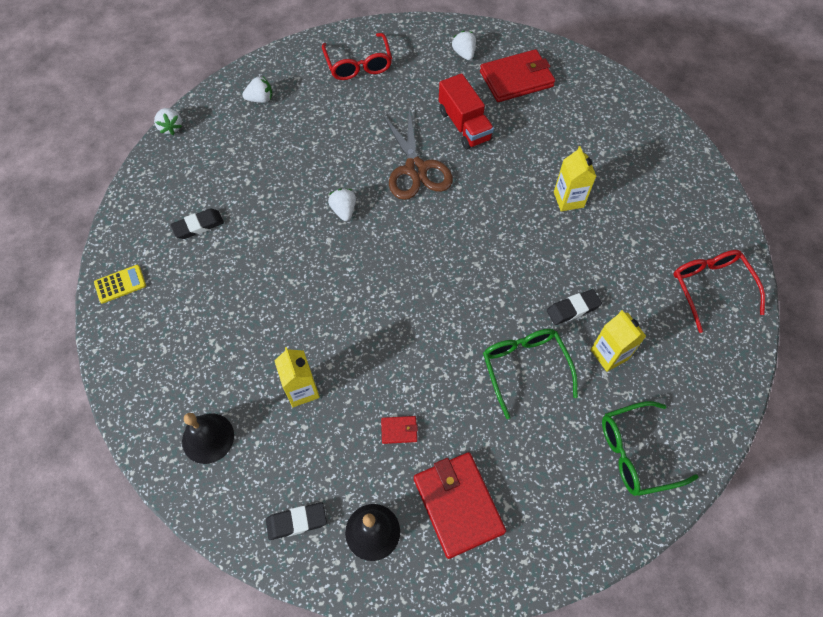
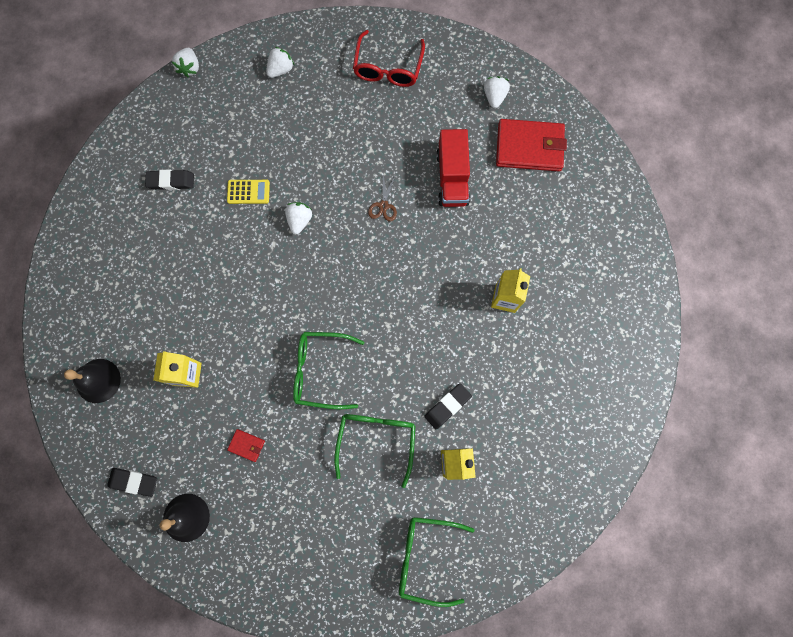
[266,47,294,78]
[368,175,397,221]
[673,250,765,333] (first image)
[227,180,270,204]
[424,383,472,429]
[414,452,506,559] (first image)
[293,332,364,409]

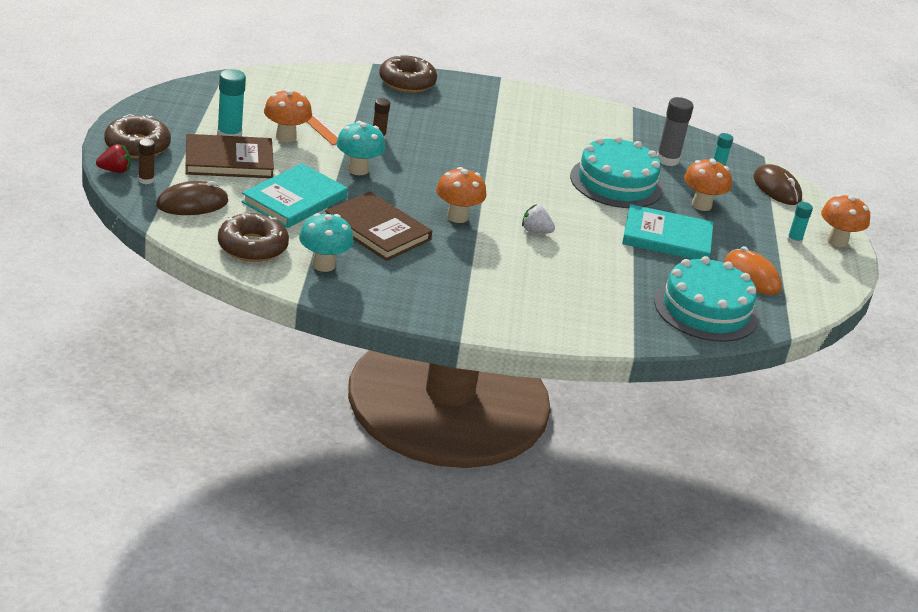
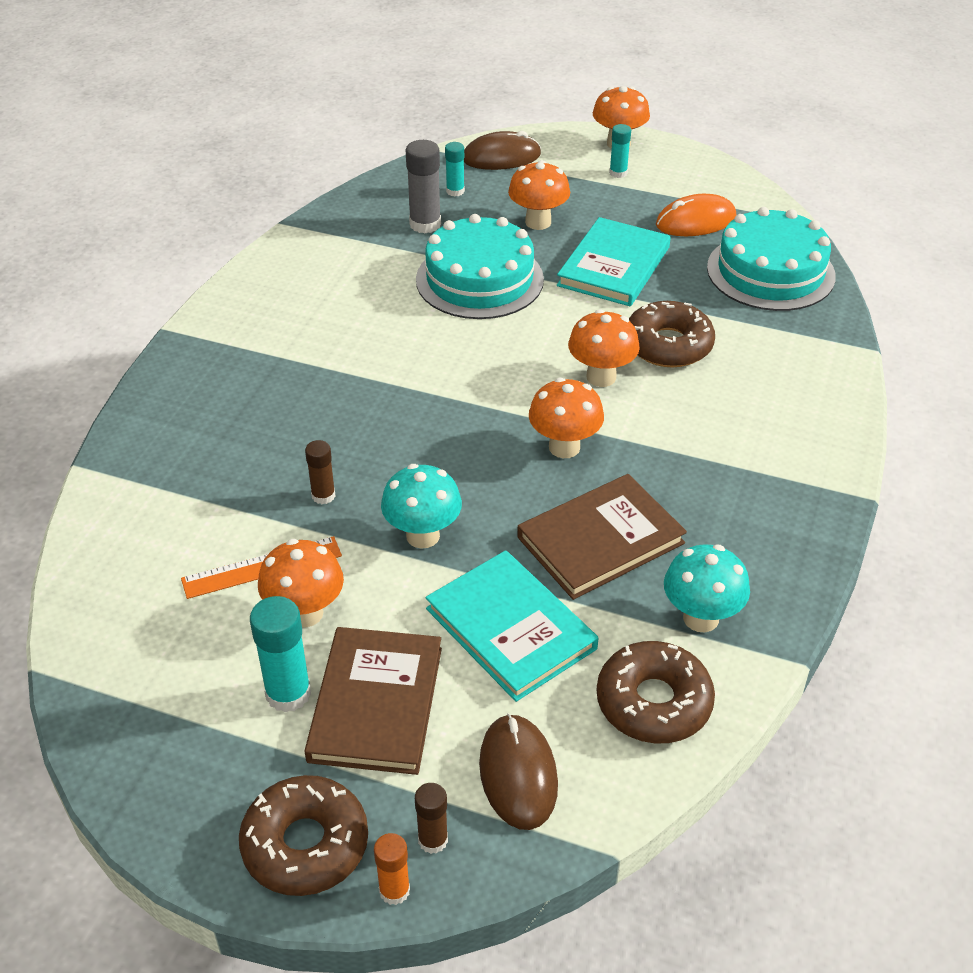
[629,301,715,367]
[374,833,410,905]
[568,309,640,387]

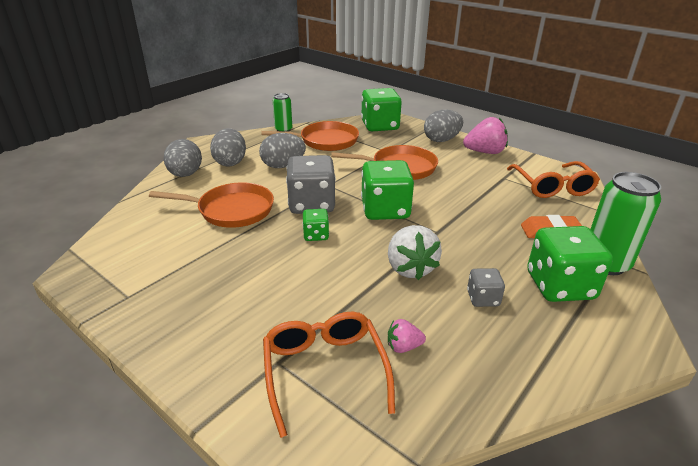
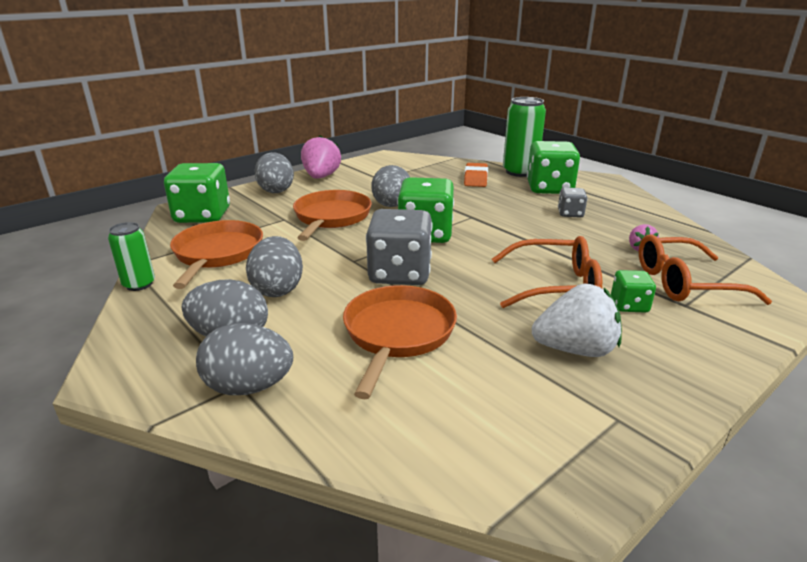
[492,236,602,308]
[611,270,656,313]
[532,283,622,357]
[371,165,410,207]

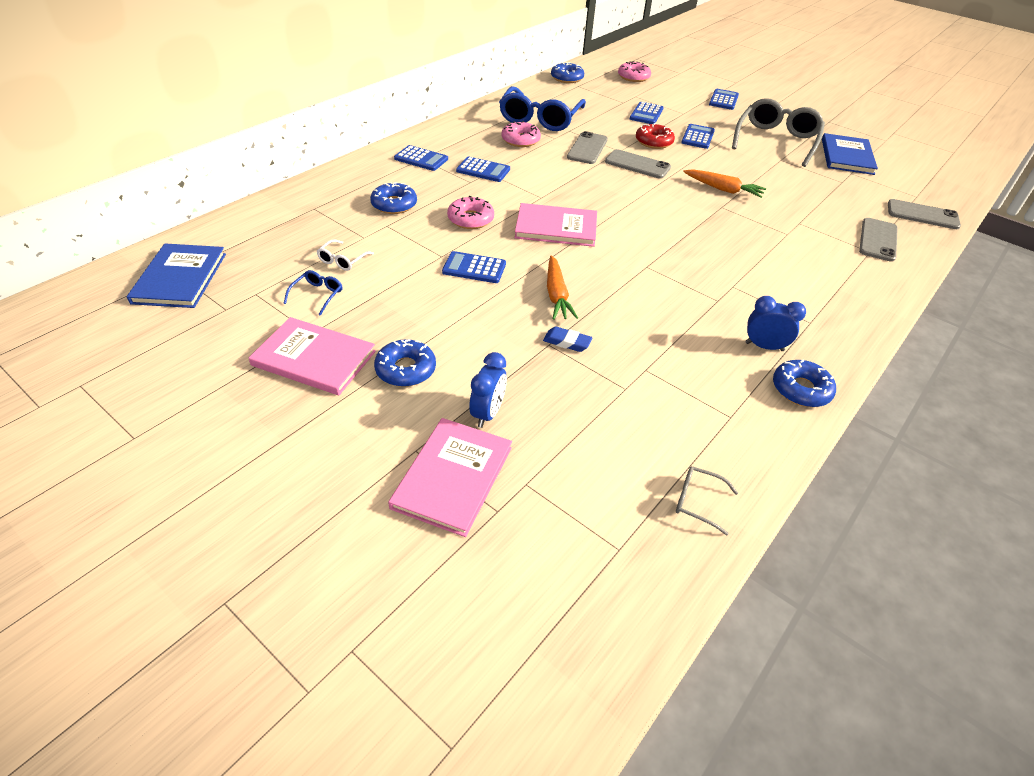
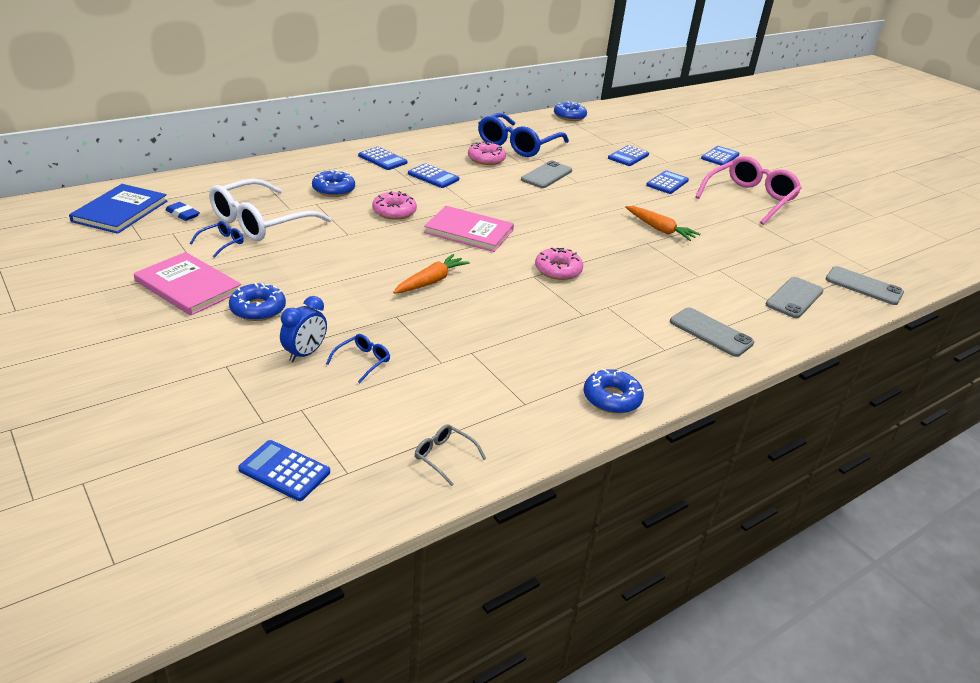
[535,247,583,280]
[695,156,802,225]
[636,123,675,149] (first image)
[822,133,878,175] (first image)
[670,307,754,357]
[209,178,332,241]
[238,440,330,501]
[393,254,470,294]
[745,296,806,351] (first image)
[165,202,200,221]
[388,418,512,537] (first image)
[326,334,390,383]

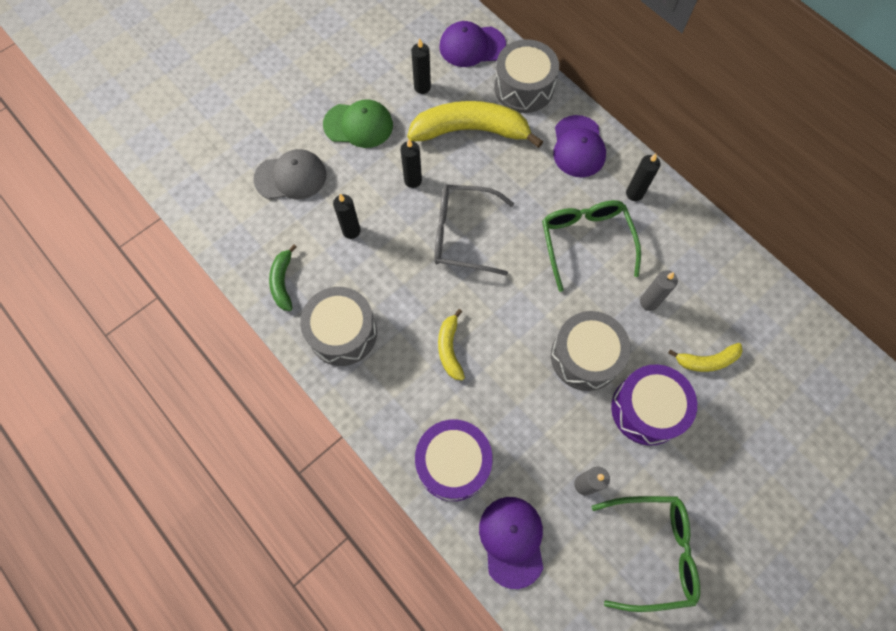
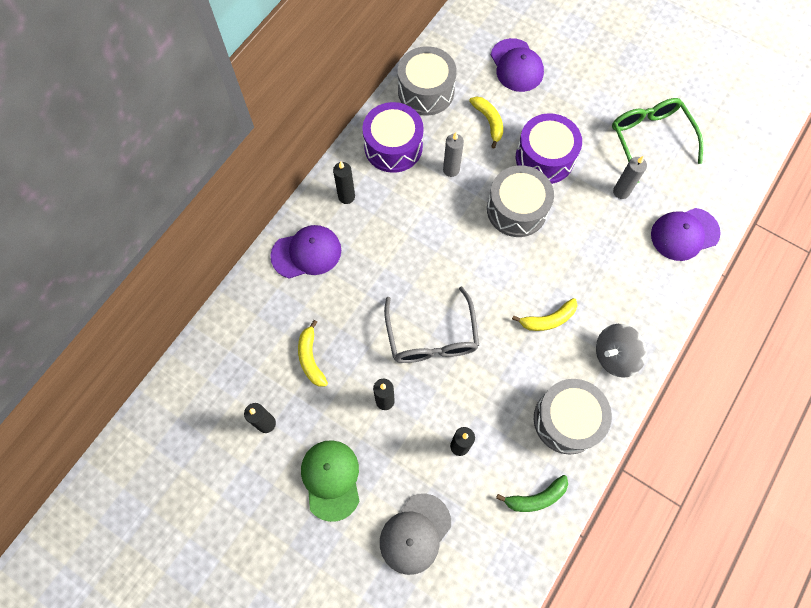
[491,38,544,92]
[398,46,457,115]
[298,320,328,387]
[380,493,451,575]
[542,200,641,292] (first image)
[362,102,424,173]
[596,324,647,378]

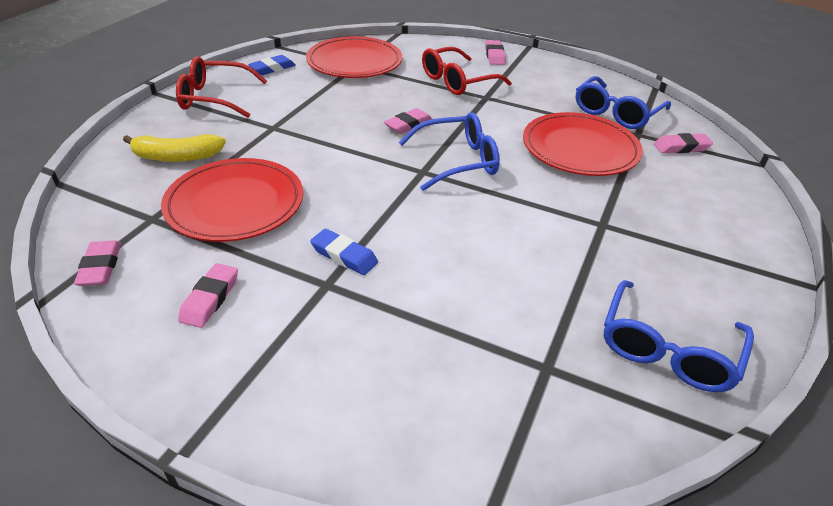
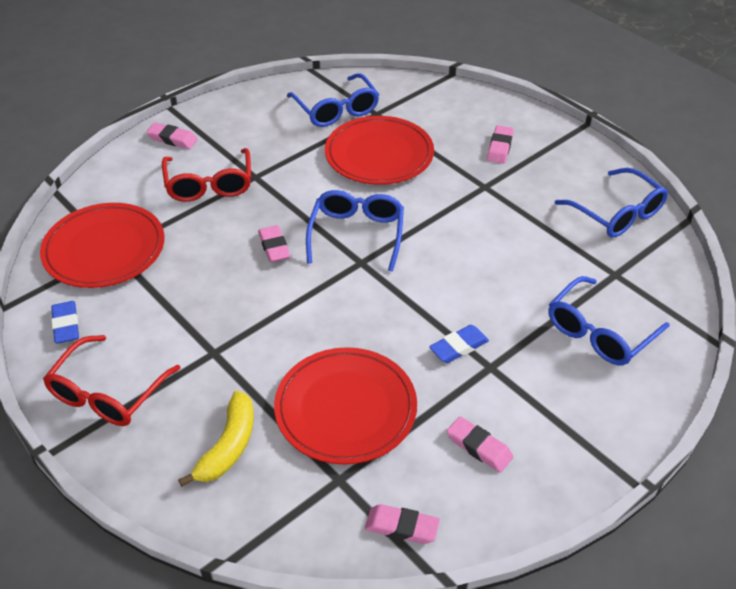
[487,125,514,164]
[548,276,669,365]

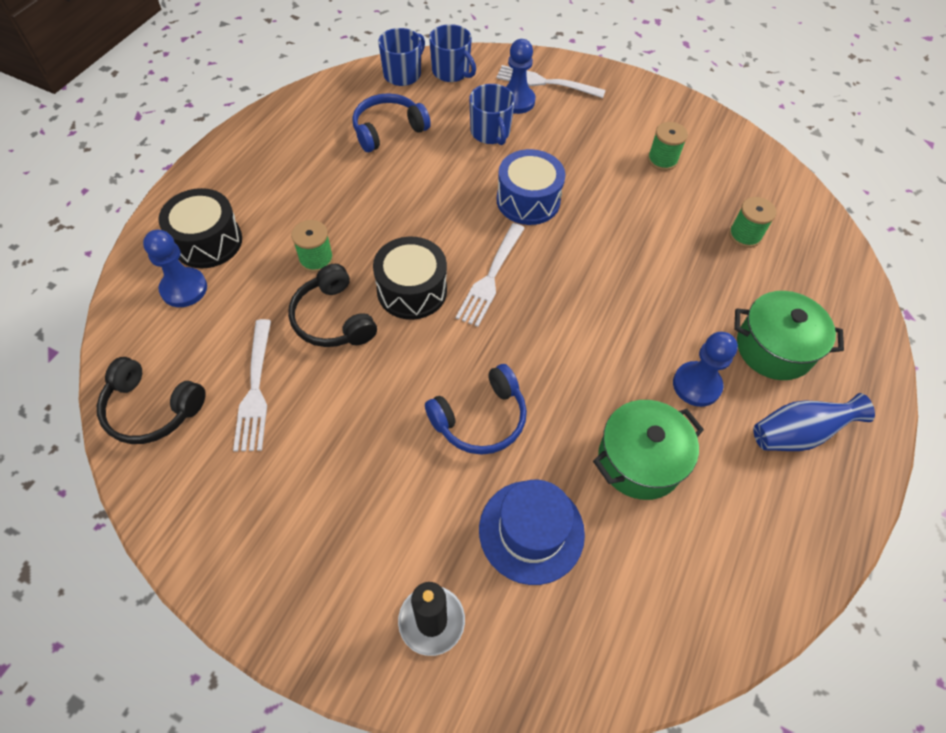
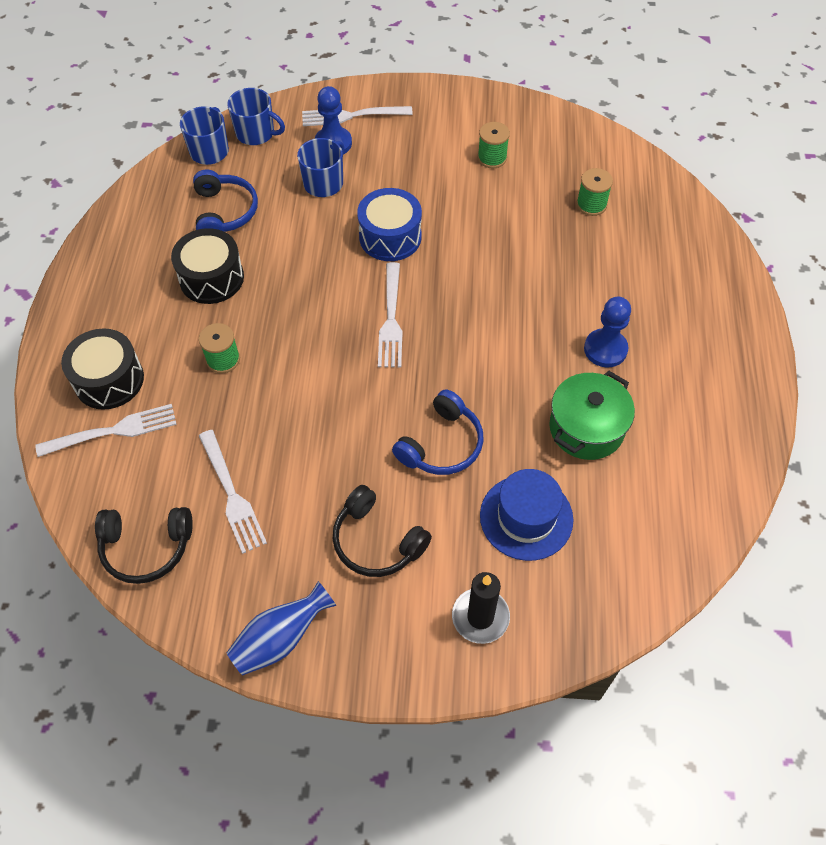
[297,138,345,197]
[193,169,258,232]
[35,404,177,457]
[171,228,244,304]
[333,485,432,577]
[734,291,844,380] (first image)
[227,581,337,675]

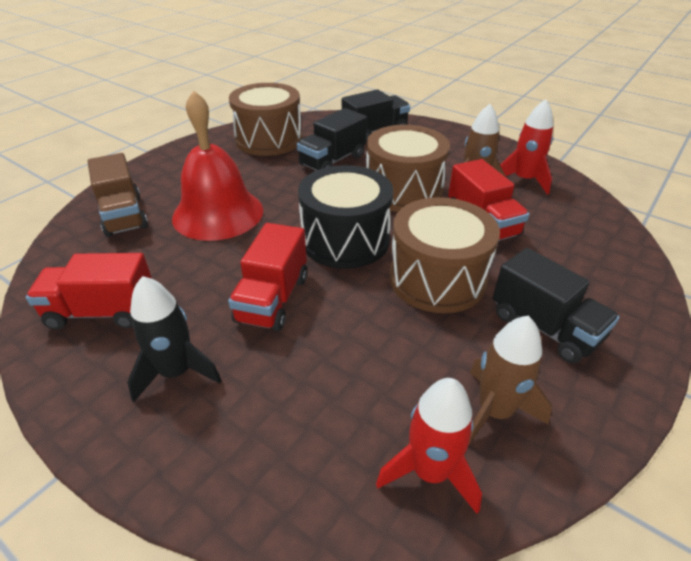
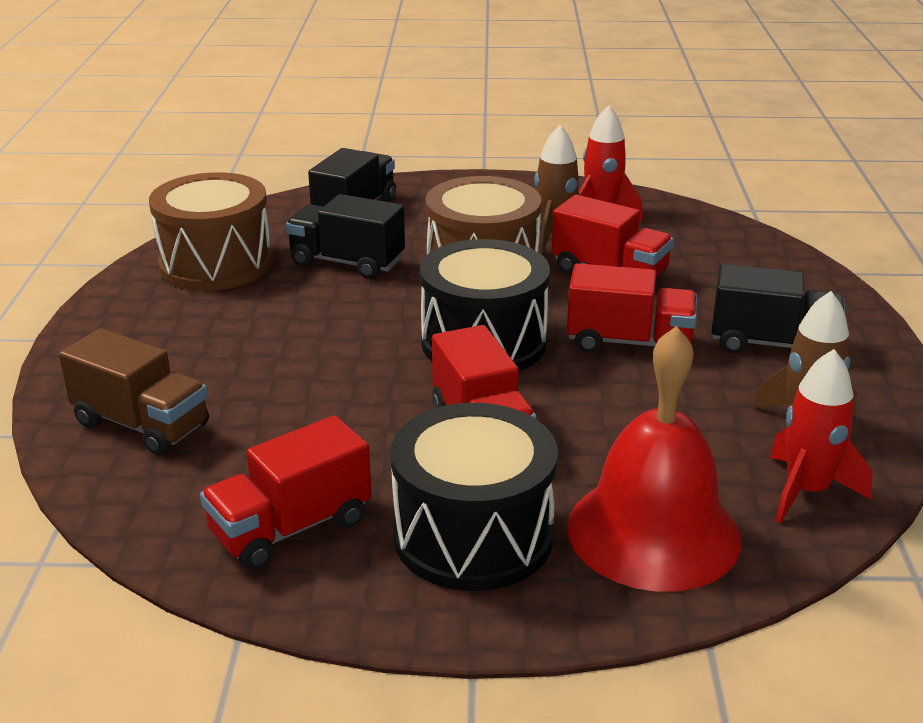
[567,326,742,592]
[286,194,405,279]
[567,263,697,353]
[390,403,558,591]

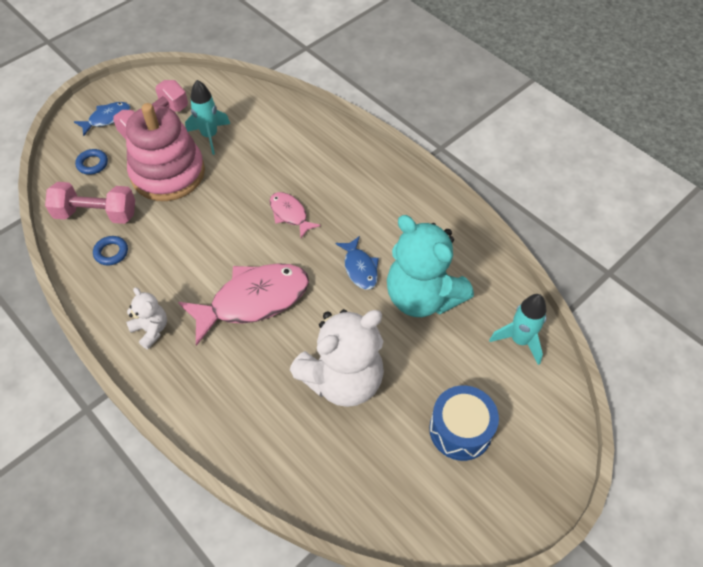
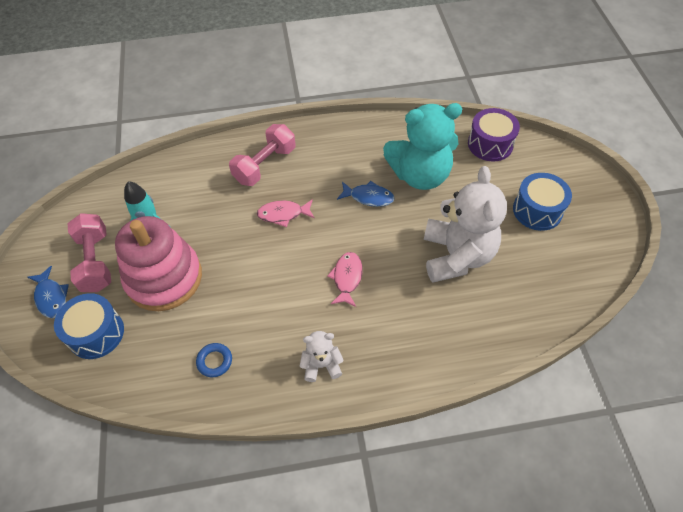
[27,266,69,318]
[54,293,124,359]
[229,124,296,186]
[327,252,363,307]
[468,108,520,161]

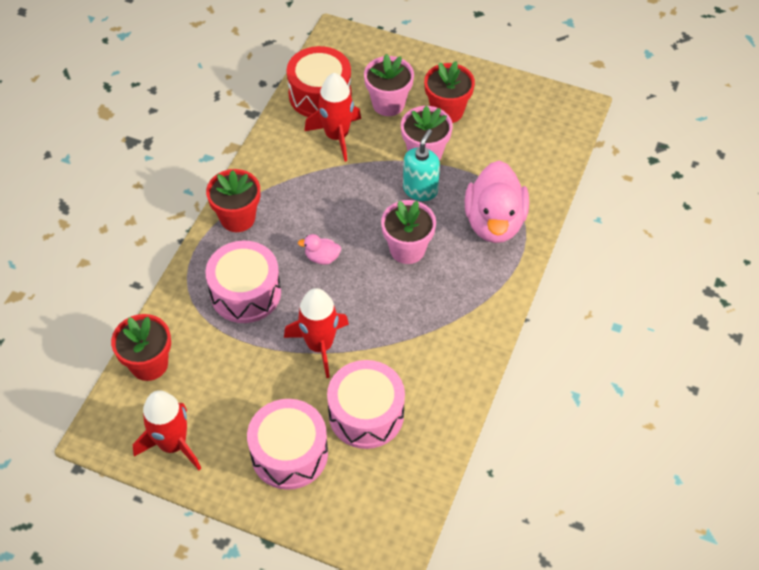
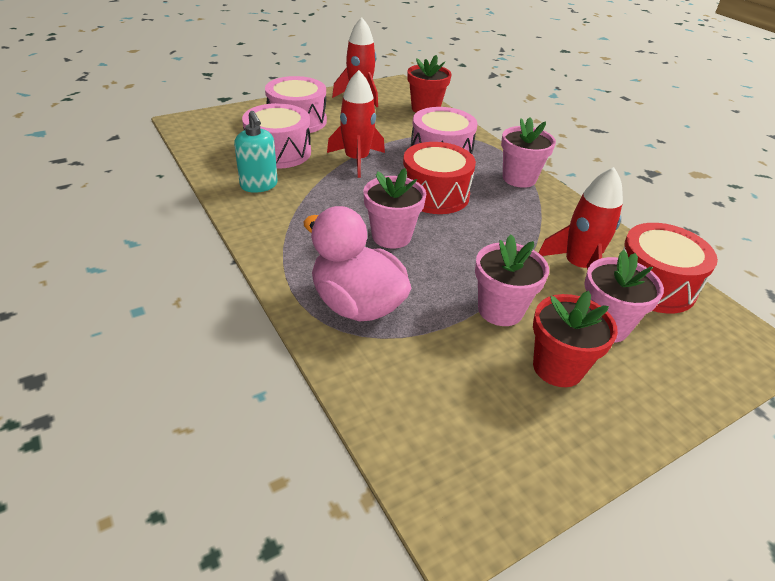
[234,111,278,193]
[501,117,556,188]
[403,142,476,214]

